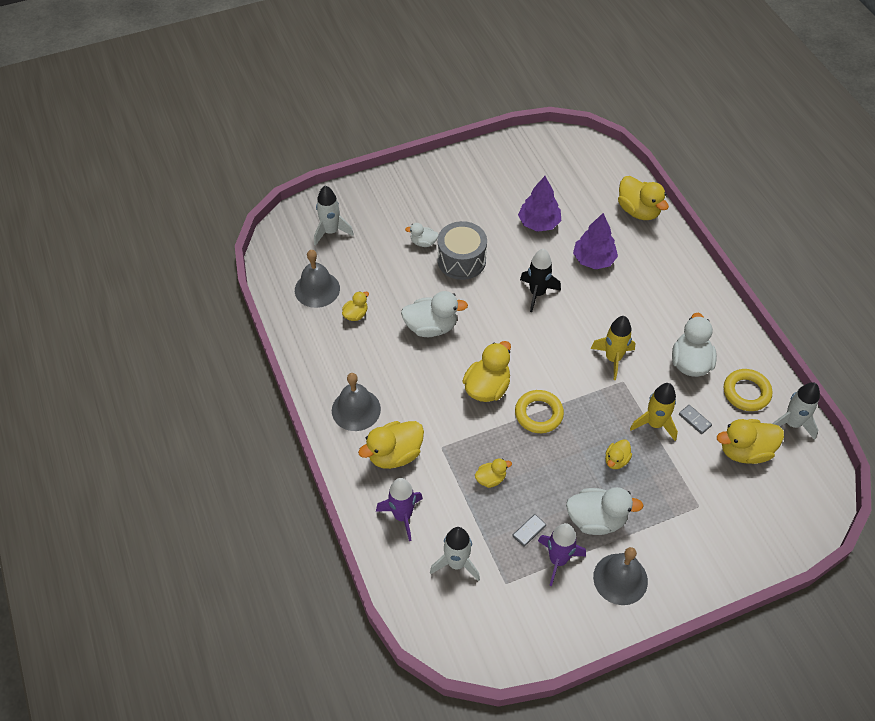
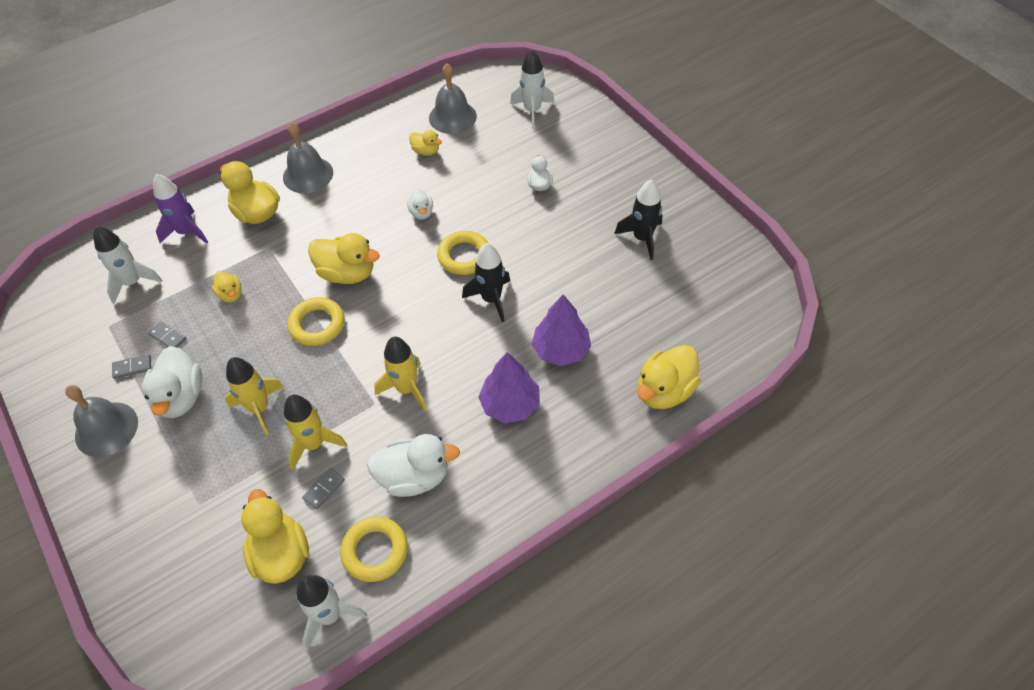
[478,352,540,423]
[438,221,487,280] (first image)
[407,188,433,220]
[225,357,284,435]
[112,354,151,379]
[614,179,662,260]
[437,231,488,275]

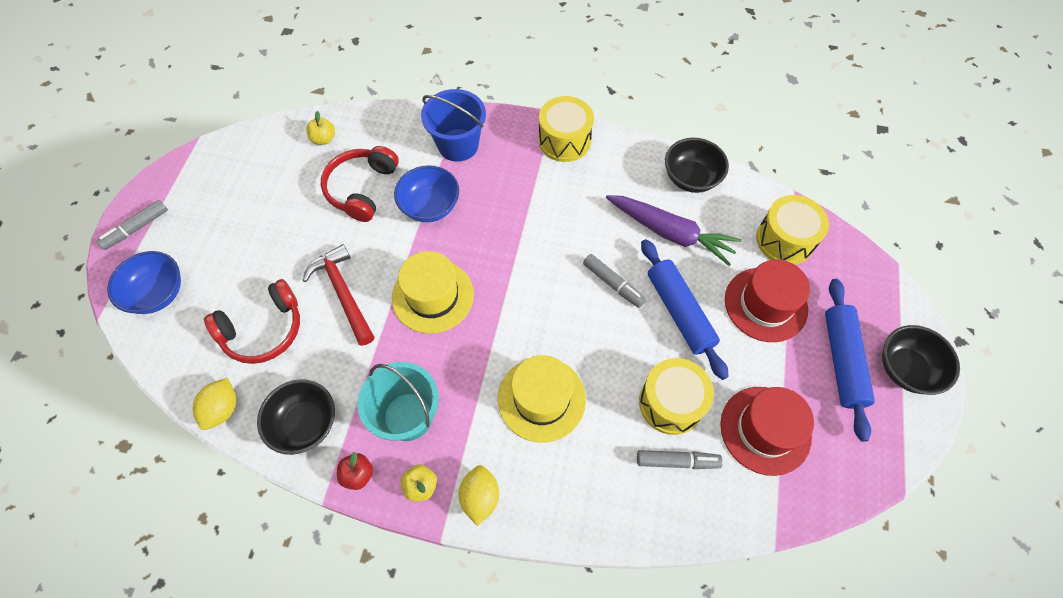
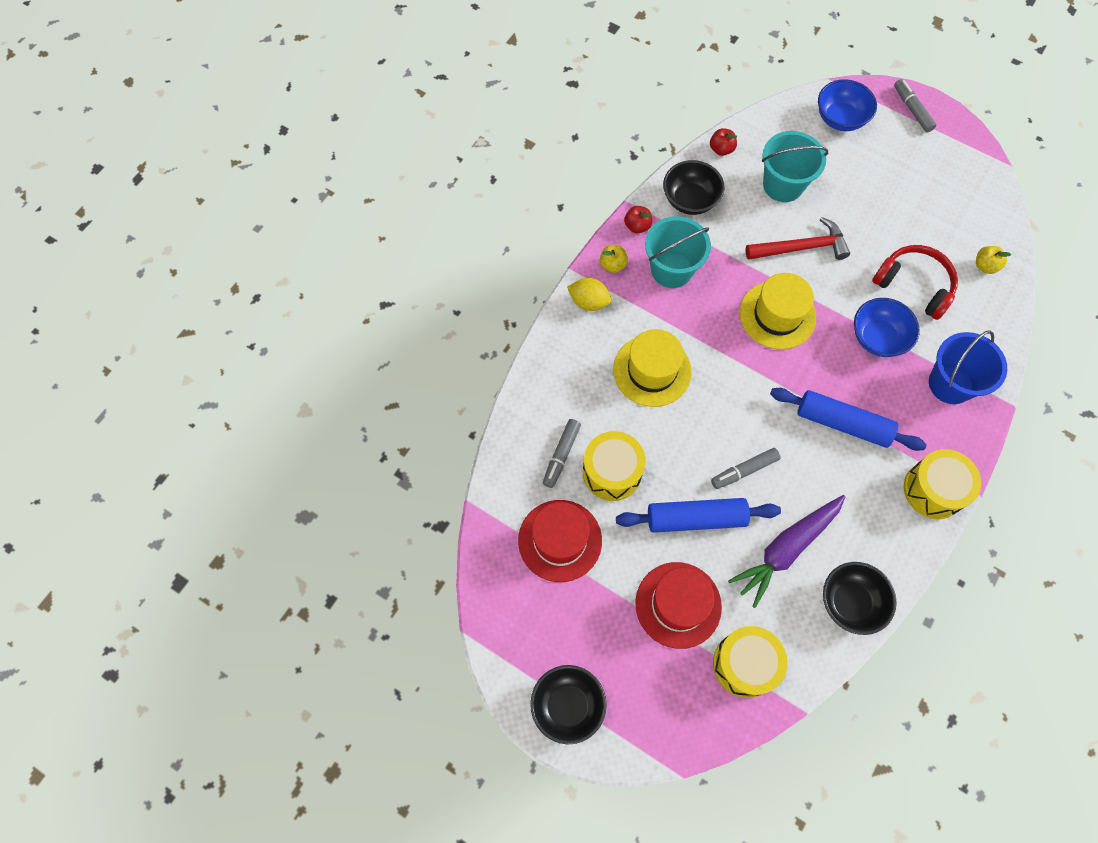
[762,131,828,202]
[770,388,927,451]
[710,128,737,156]

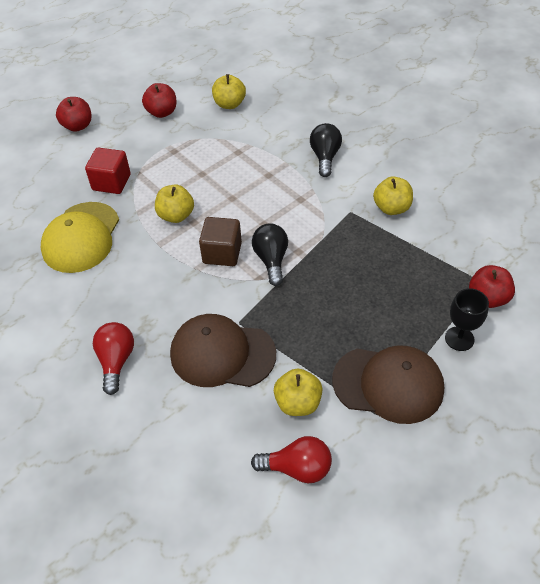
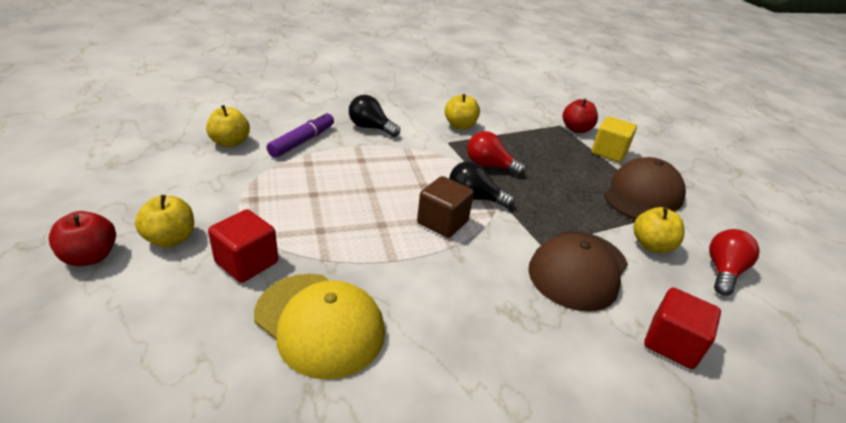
[142,83,176,118] (first image)
[135,195,194,248]
[592,116,637,162]
[467,131,526,176]
[267,112,334,158]
[644,288,721,369]

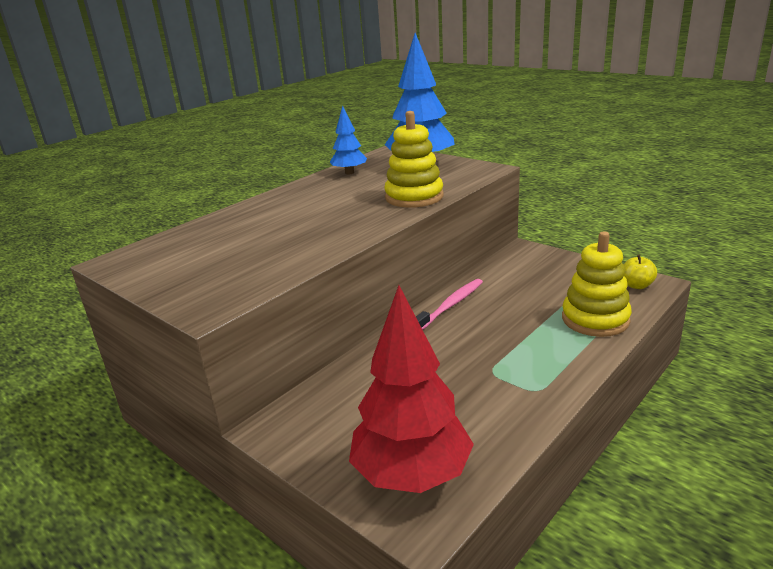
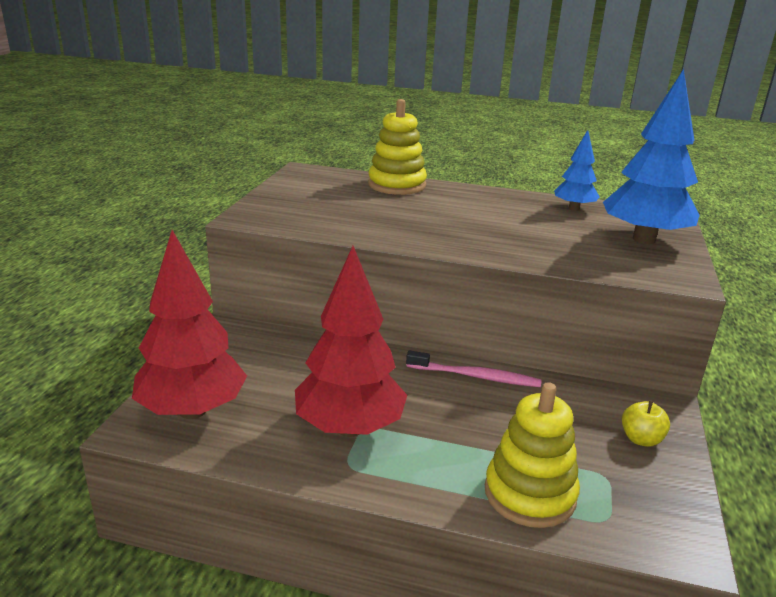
[368,99,427,195]
[622,400,670,447]
[295,246,407,437]

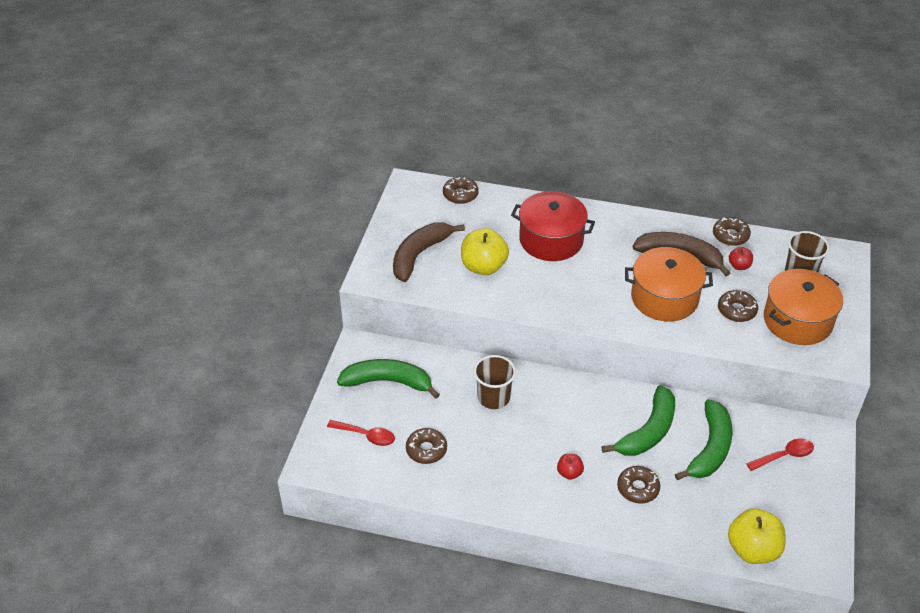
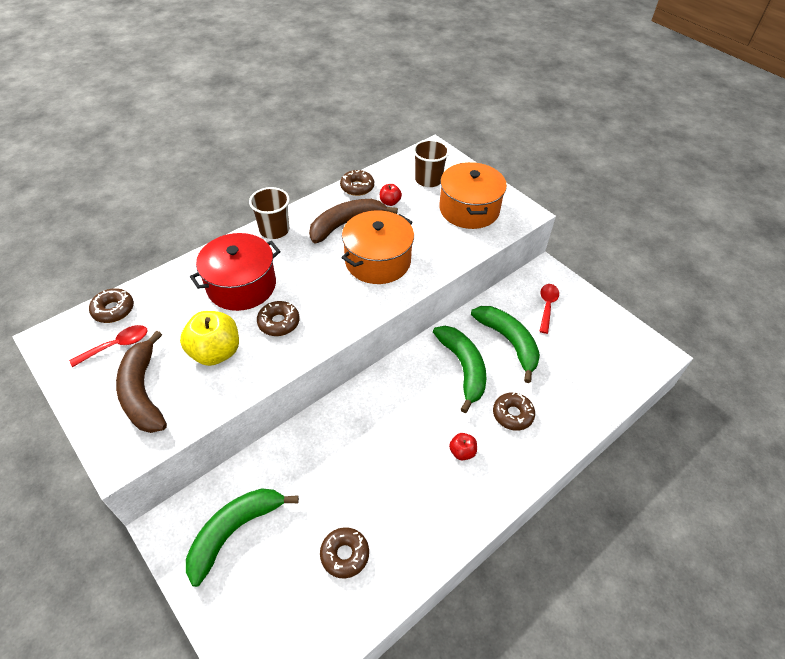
[257,301,300,336]
[249,187,290,239]
[69,325,147,367]
[728,508,786,564] (first image)

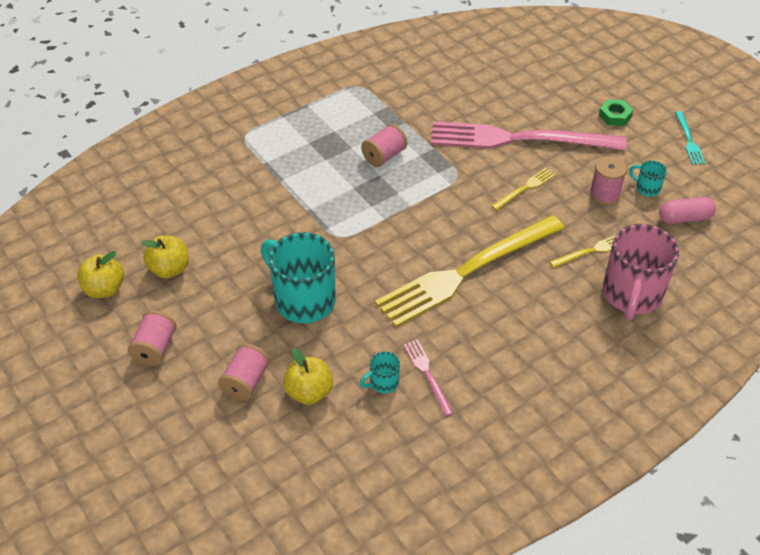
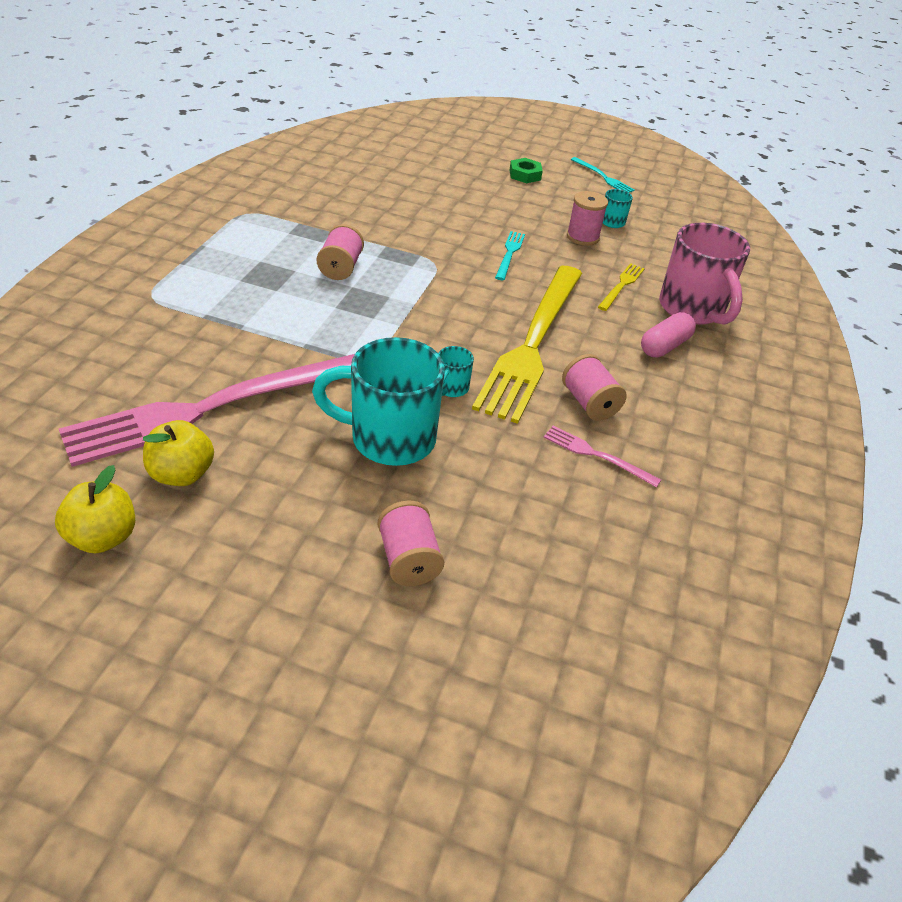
[59,354,355,467]
[495,231,525,280]
[641,312,696,358]
[562,354,627,421]
[283,348,333,405] (first image)
[438,346,474,397]

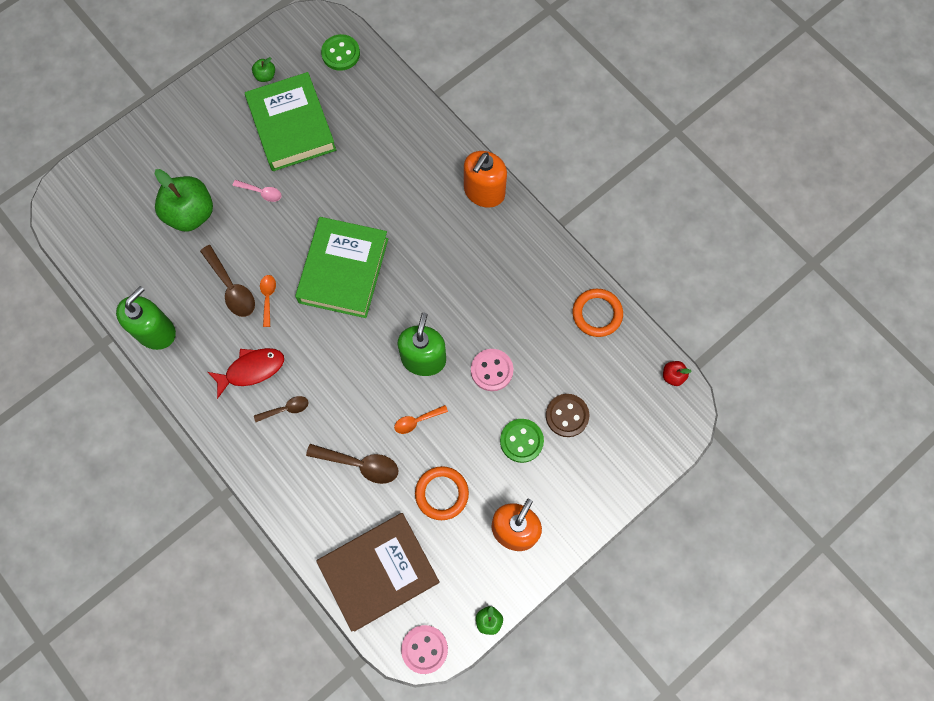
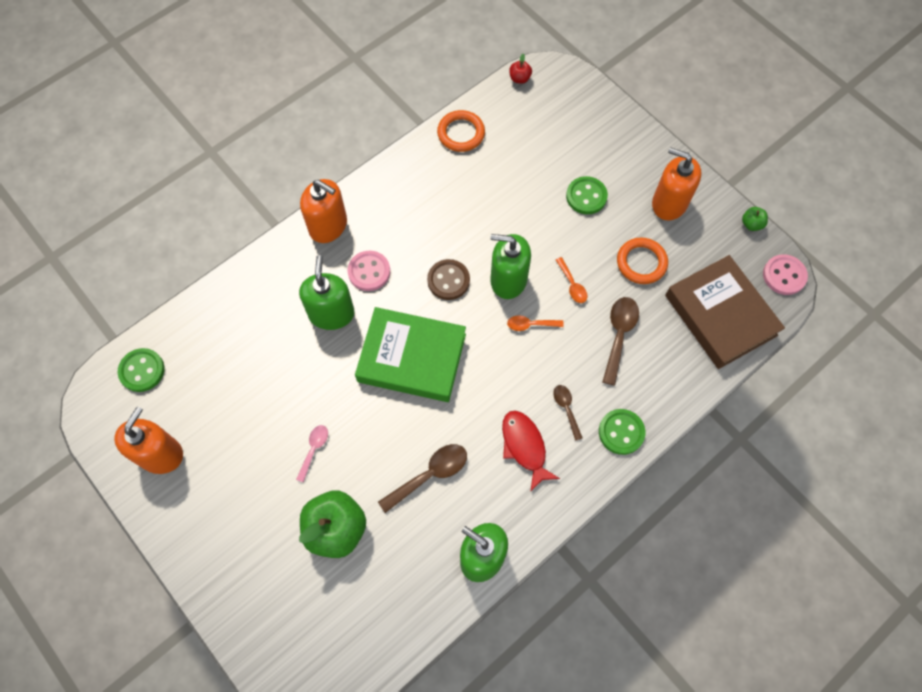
[114,407,183,474]
[245,72,336,171] (first image)
[507,315,564,331]
[347,251,390,291]
[427,259,470,300]
[299,255,355,330]
[599,409,645,455]

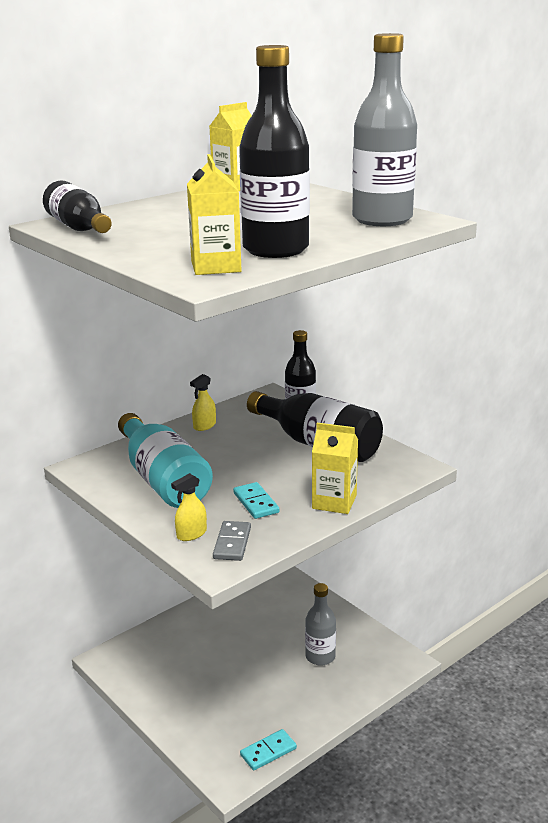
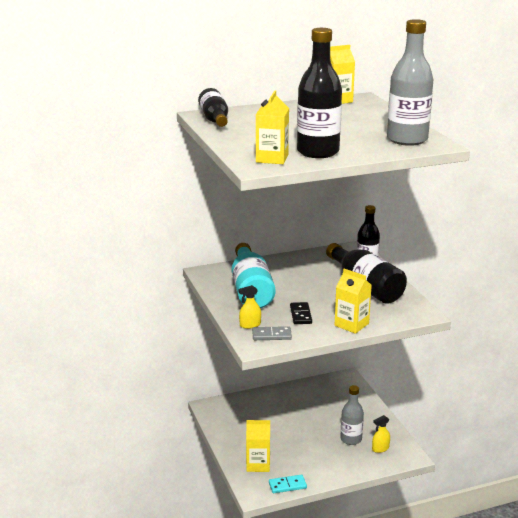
[372,415,390,453]
[290,302,312,324]
[252,326,292,340]
[246,420,270,472]

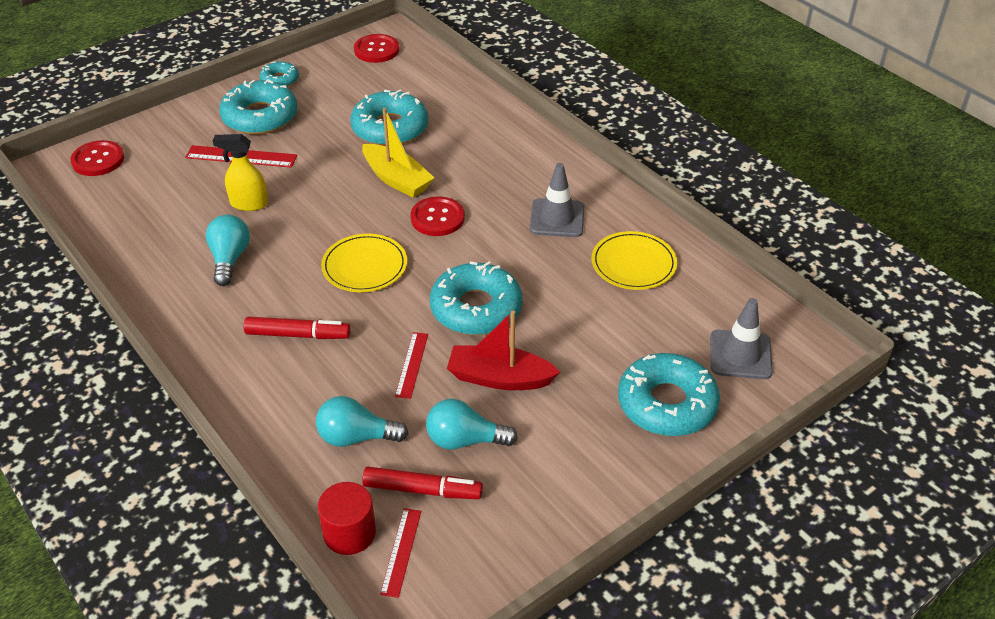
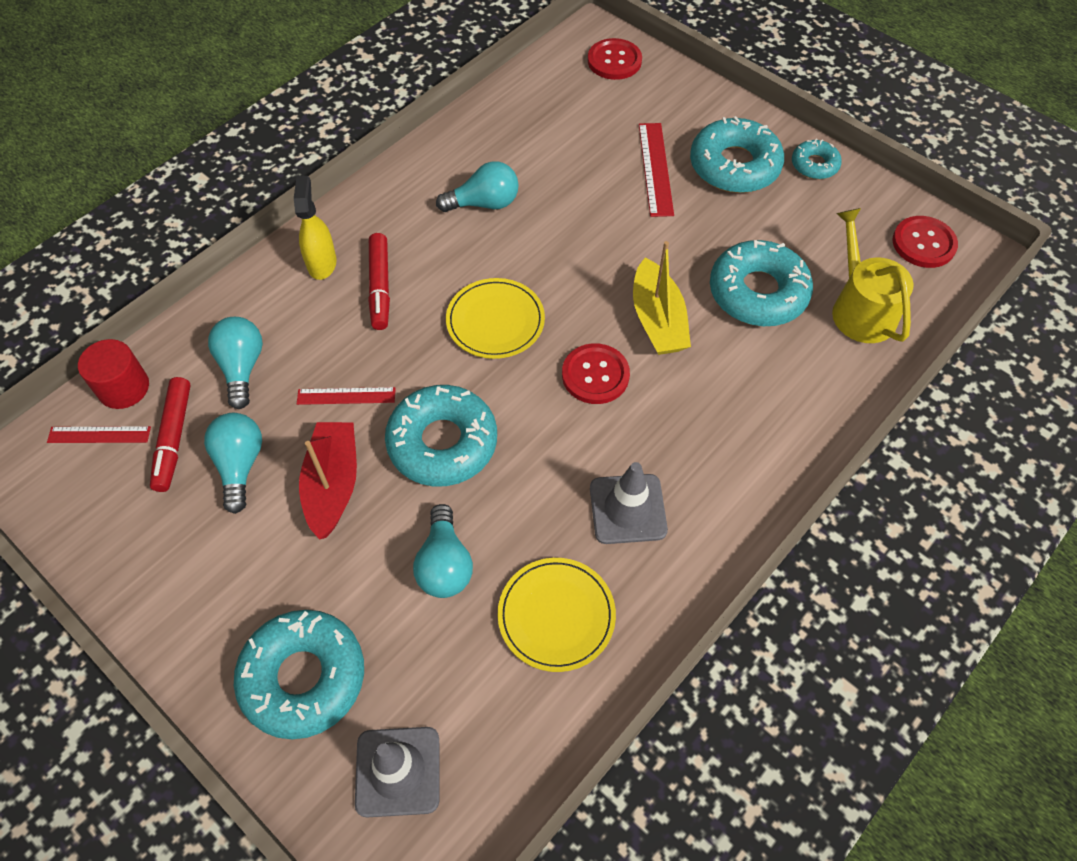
[633,241,691,355]
[294,176,336,280]
[832,208,914,343]
[413,504,473,598]

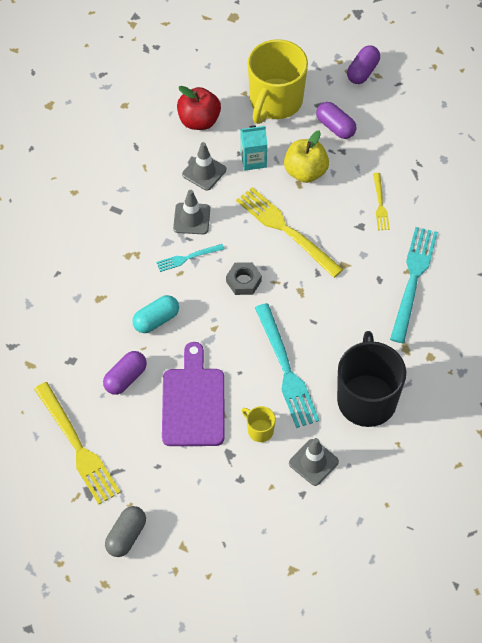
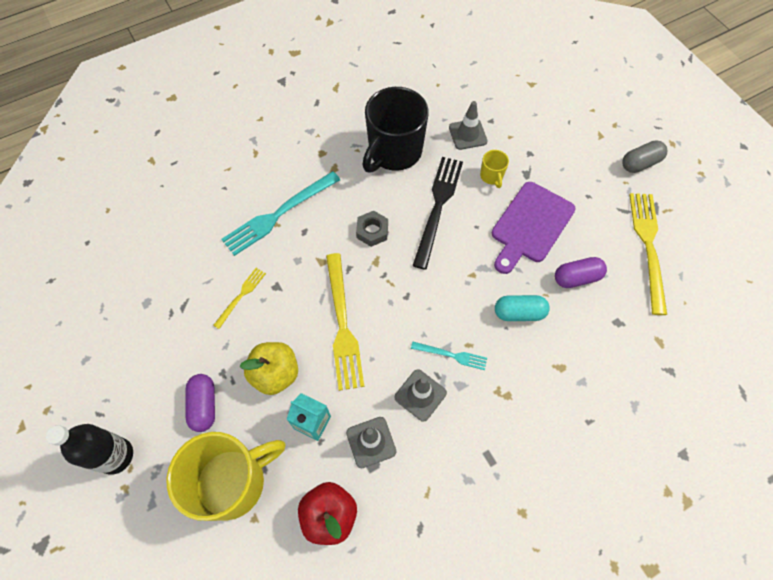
[46,424,133,475]
[356,211,388,247]
[412,157,463,270]

